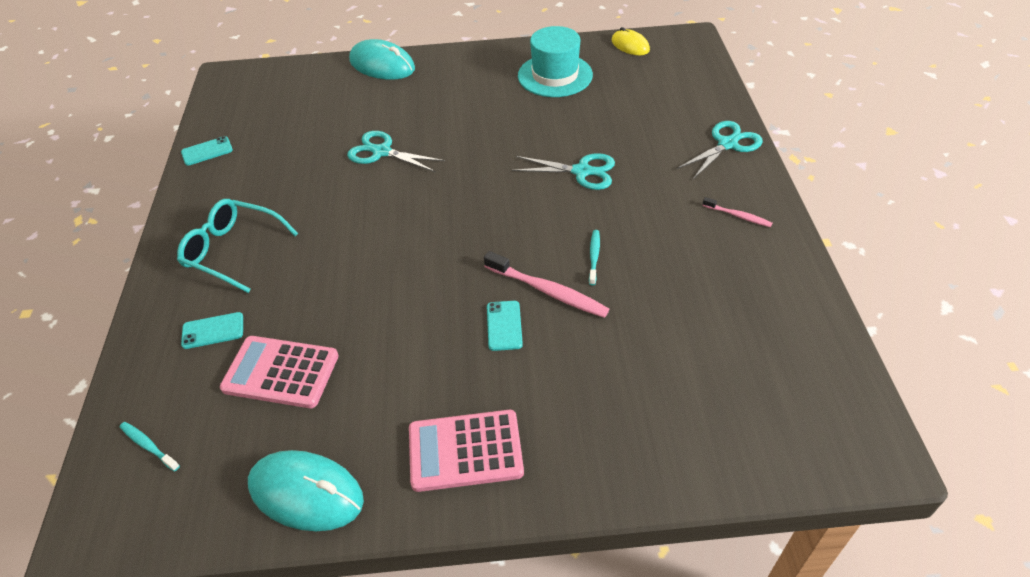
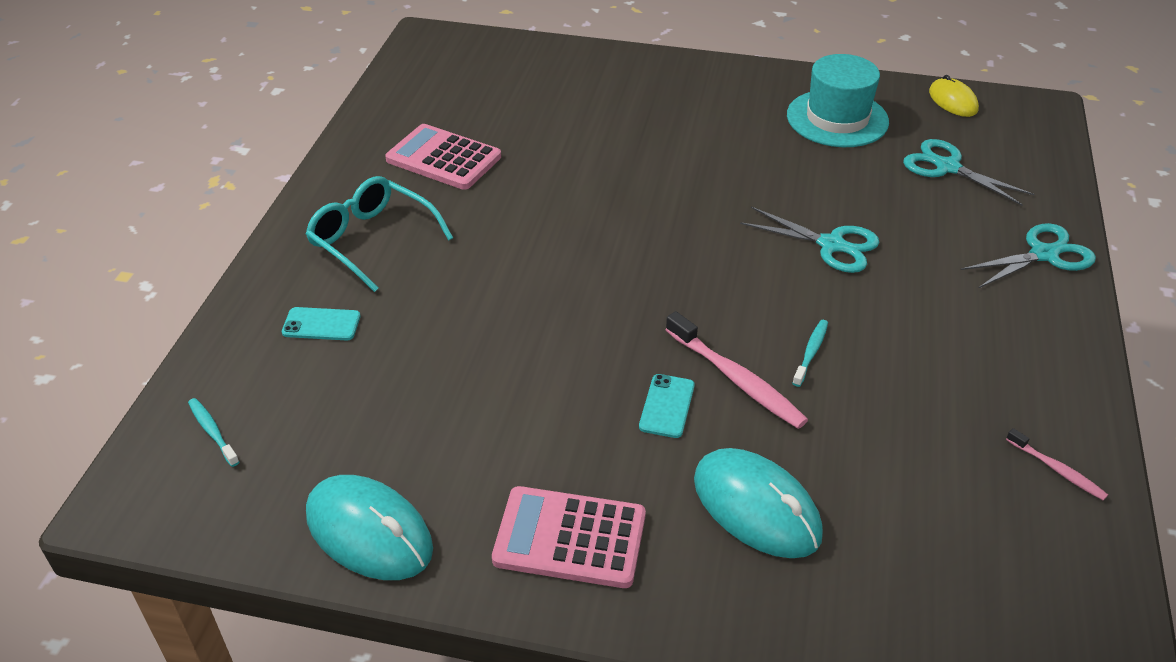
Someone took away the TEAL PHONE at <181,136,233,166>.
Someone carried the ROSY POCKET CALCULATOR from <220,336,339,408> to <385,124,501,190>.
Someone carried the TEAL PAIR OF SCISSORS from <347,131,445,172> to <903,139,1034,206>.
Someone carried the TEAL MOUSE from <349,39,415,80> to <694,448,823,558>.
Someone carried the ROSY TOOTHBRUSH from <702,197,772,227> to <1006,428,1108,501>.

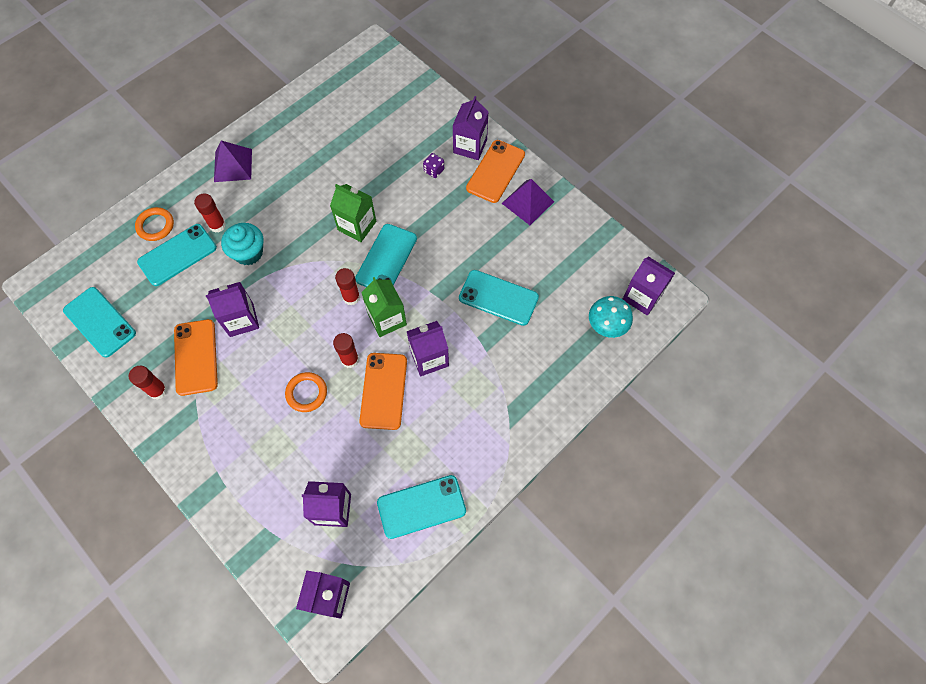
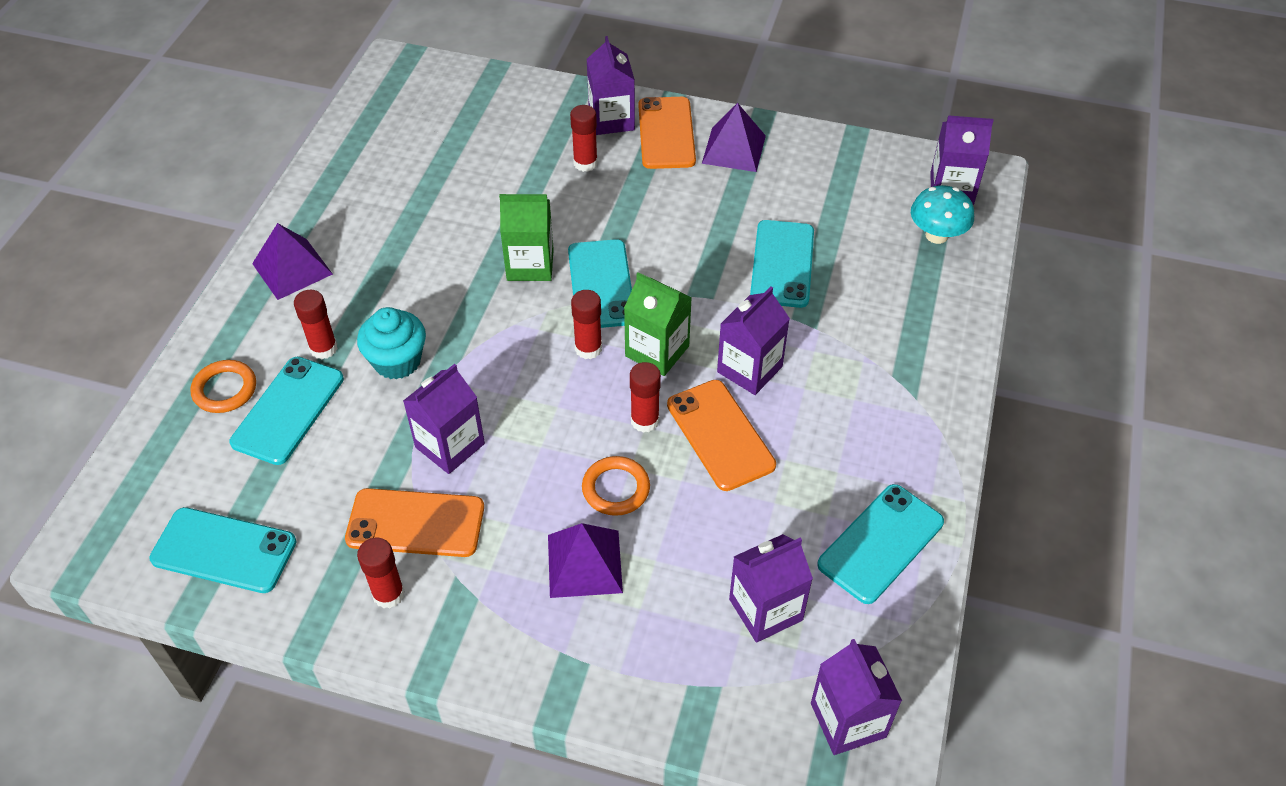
Someone rotated the ORANGE-COLOURED PHONE at <174,319,218,396> by 45 degrees counterclockwise.
Someone swapped the ROYAL PURPLE DICE at <423,153,444,178> for the CRIMSON GLUE STICK at <570,105,598,172>.
Someone rotated the TEAL PHONE at <459,270,539,326> by 75 degrees counterclockwise.
Someone put down the ROYAL PURPLE PYRAMID SHAPE at <548,523,623,598>.

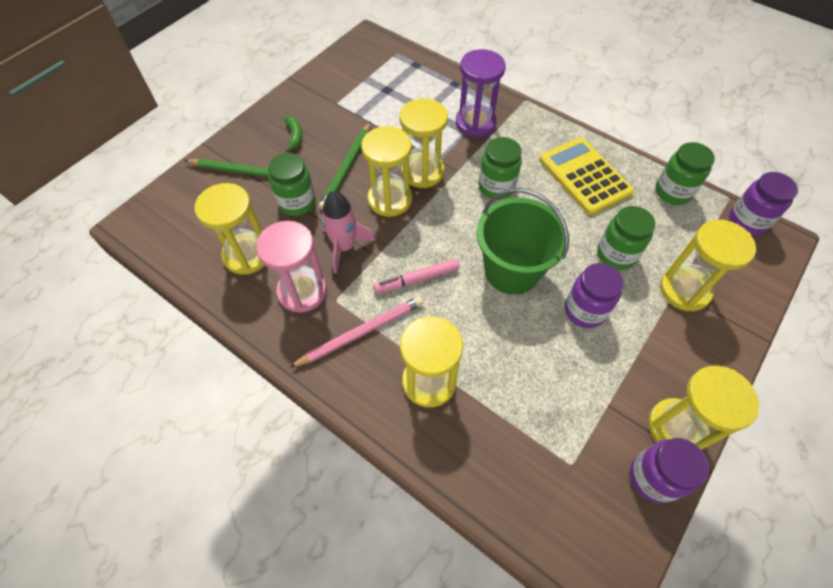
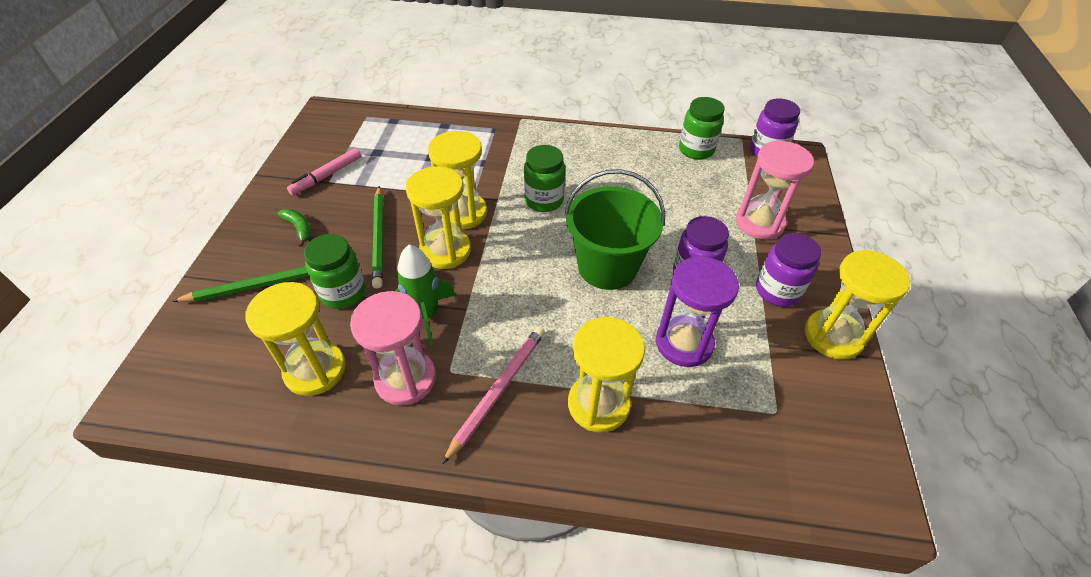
Someone repainted the ROSY TOY ROCKET at <321,190,375,273>, which became the EMERALD TOY ROCKET at <395,245,455,345>.
Someone carried the ROSY MARKER PEN from <374,259,460,294> to <287,148,361,195>.
Someone carried the ROYAL PURPLE HOURGLASS from <456,49,506,137> to <656,257,739,367>.
Someone took away the YELLOW POCKET CALCULATOR at <539,137,634,215>.
Someone took away the EMERALD JAR at <597,206,656,270>.
Someone carried the ROYAL PURPLE JAR from <630,438,709,503> to <756,233,821,307>.
Someone repainted the YELLOW HOURGLASS at <660,220,756,312>, which became the ROSY HOURGLASS at <736,141,814,239>.

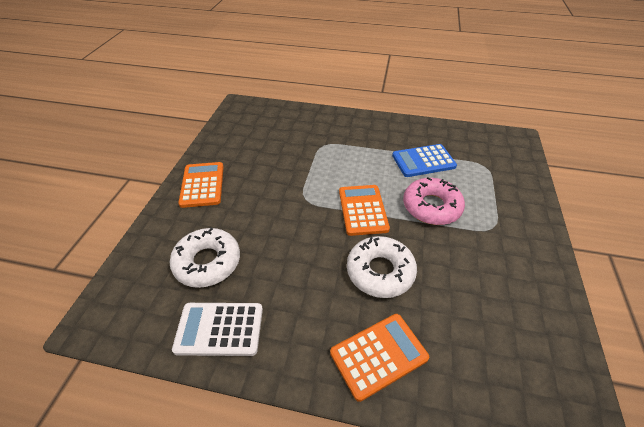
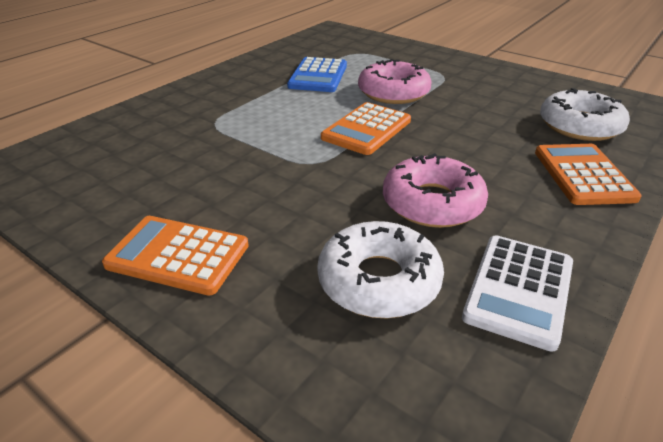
Someone rotated the ORANGE-COLOURED POCKET CALCULATOR at <339,185,390,236> by 75 degrees counterclockwise.
Someone carried the PURE WHITE DONUT from <347,236,417,298> to <540,88,630,141>.
Someone put down the ROSY DONUT at <383,153,488,228>.

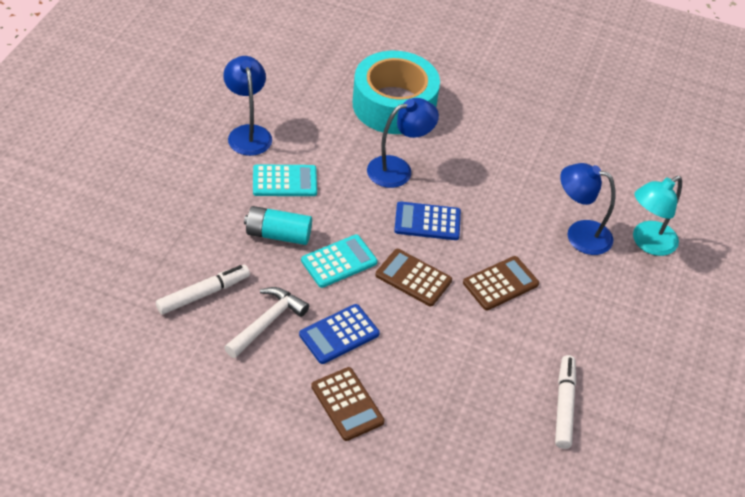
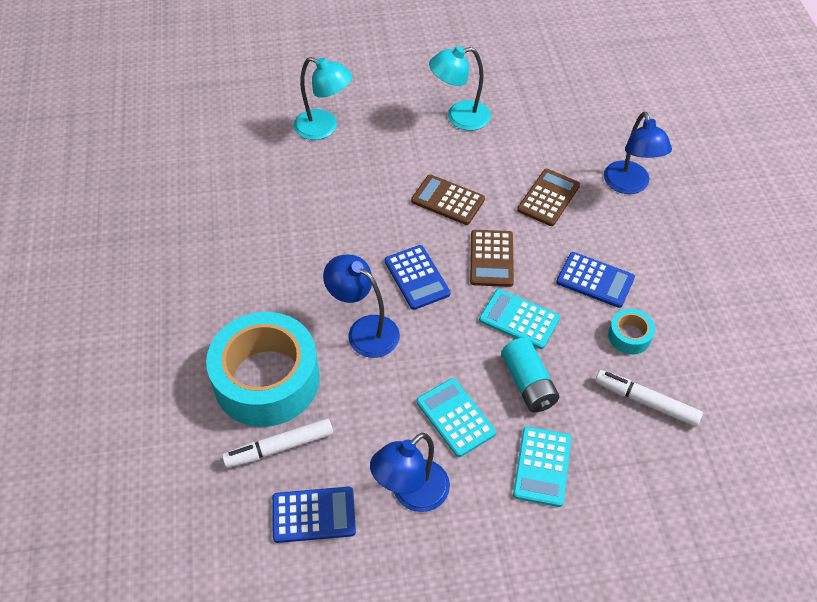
Someone swapped the PURE WHITE HAMMER at <224,287,309,358> for the TEAL TAPE at <608,309,655,354>.
Someone carried the BROWN POCKET CALCULATOR from <311,367,385,441> to <517,169,580,226>.
Someone carried the PURE WHITE MARKER PEN from <555,355,576,449> to <222,418,333,468>.
Someone carried the BLUE LAMP from <560,163,616,255> to <604,112,672,194>.
Someone put down the BLUE POCKET CALCULATOR at <272,487,356,543>.
Someone put down the TEAL LAMP at <429,46,491,131>.
Someone put down the TEAL POCKET CALCULATOR at <513,426,571,507>.

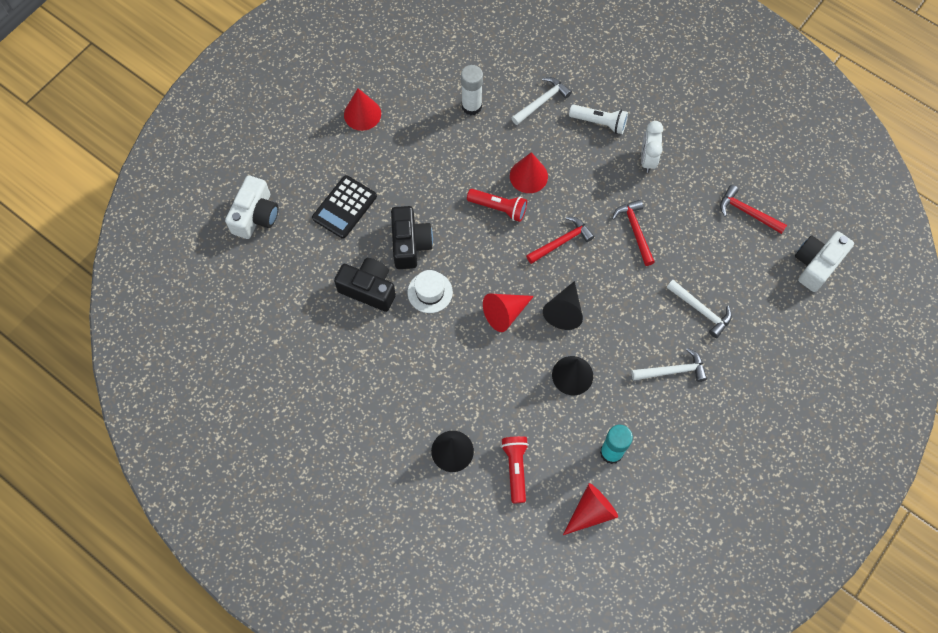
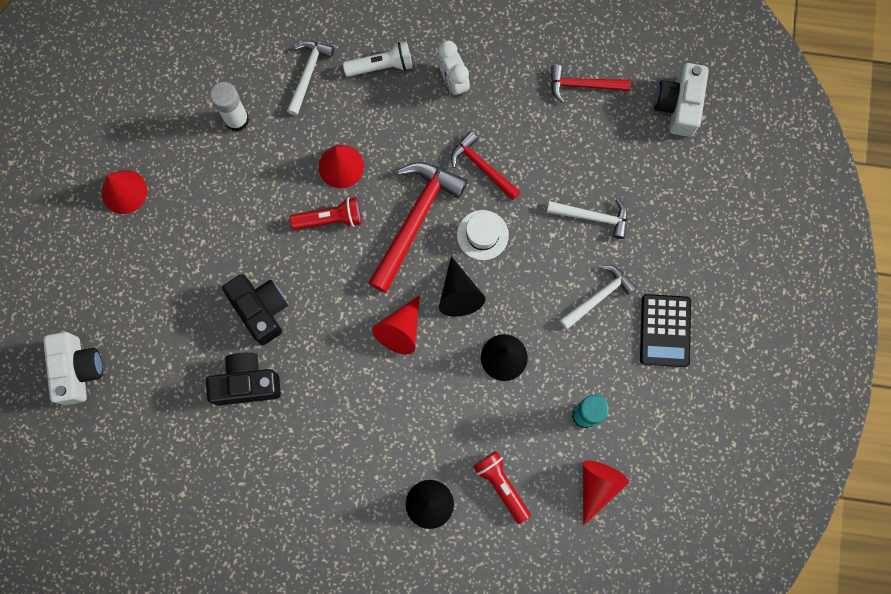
Someone carried the JET-BLACK POCKET CALCULATOR from <312,175,377,239> to <640,294,691,367>.
Someone carried the PURE WHITE HAT from <408,270,453,313> to <457,210,509,260>.
Someone scaled the CRIMSON HAMMER at <526,216,594,264> by 1.72.

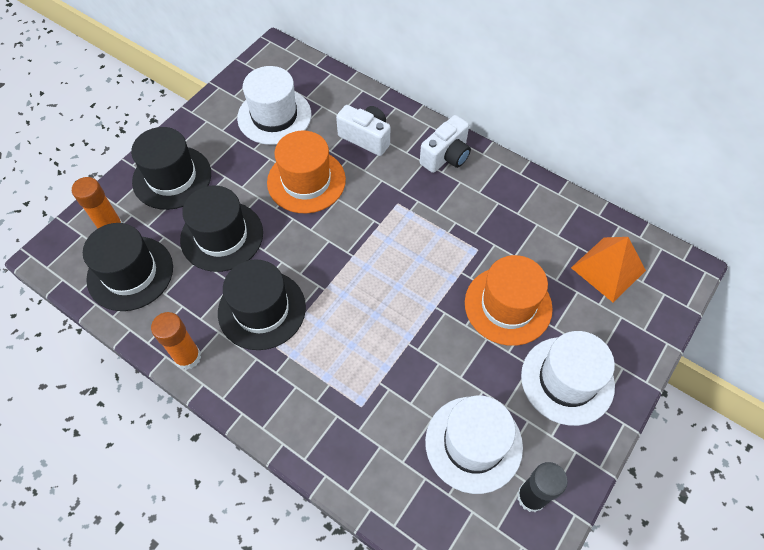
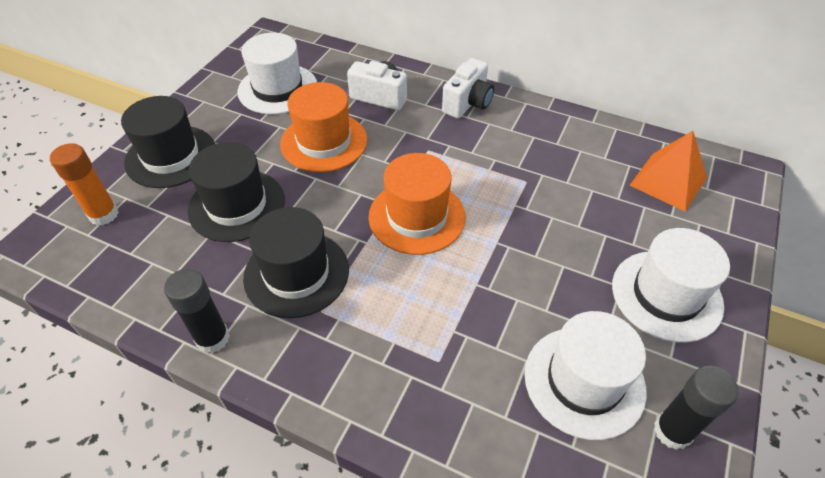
Someone took away the JET-BLACK HAT at <83,223,173,311>.
Someone repainted the ORANGE-COLOURED GLUE STICK at <151,312,201,370>, which became the JET-BLACK GLUE STICK at <164,269,230,353>.
Someone carried the ORANGE-COLOURED HAT from <465,255,553,346> to <369,153,466,255>.

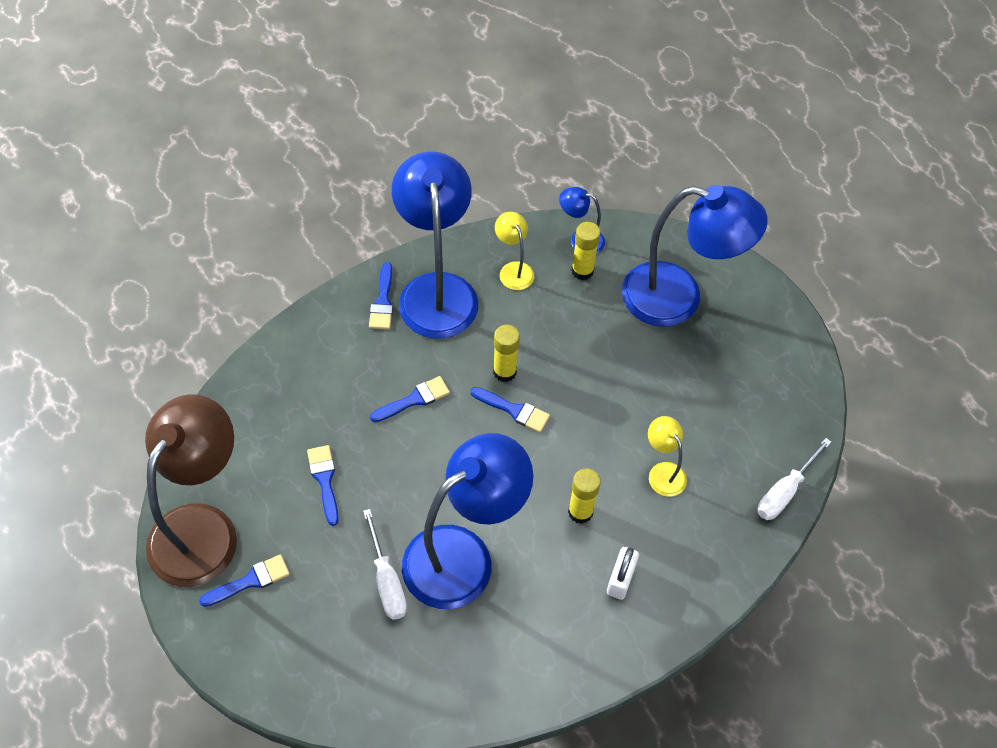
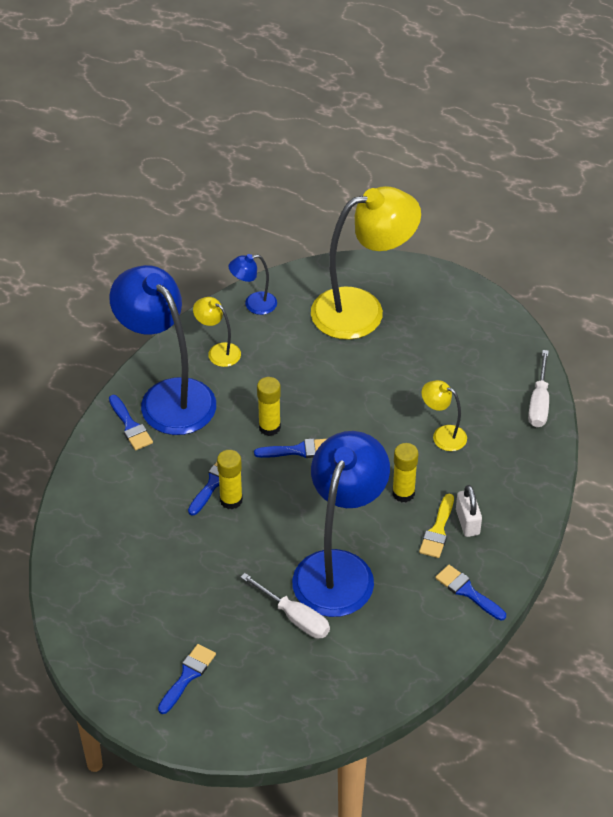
Someone took away the BROWN LAMP at <145,394,237,587>.
Someone carried the BLUE BRUSH from <307,445,339,526> to <435,565,506,621>.
Someone carried the YELLOW GLUE STICK from <571,222,601,280> to <217,450,243,509>.
Someone repainted the BLUE LAMP at <622,185,768,327>, which became the YELLOW LAMP at <311,186,421,340>.
Someone put down the YELLOW BRUSH at <419,494,454,558>.

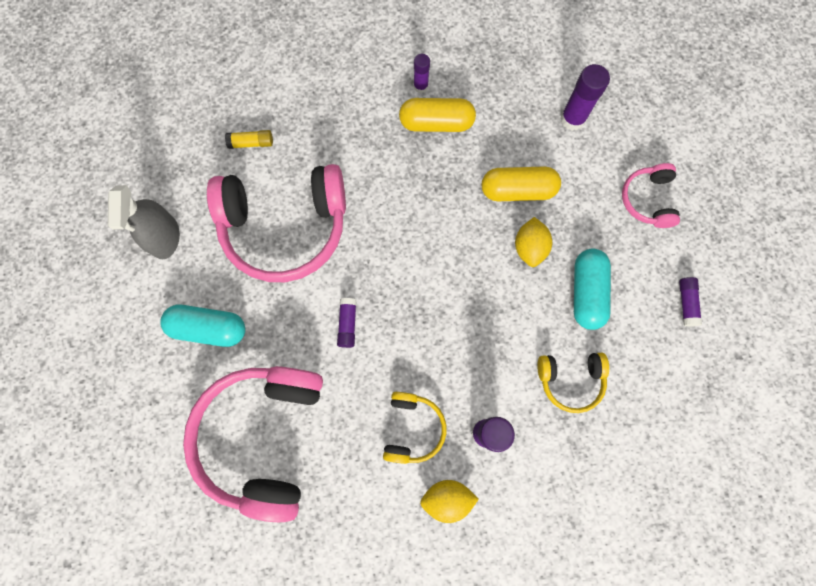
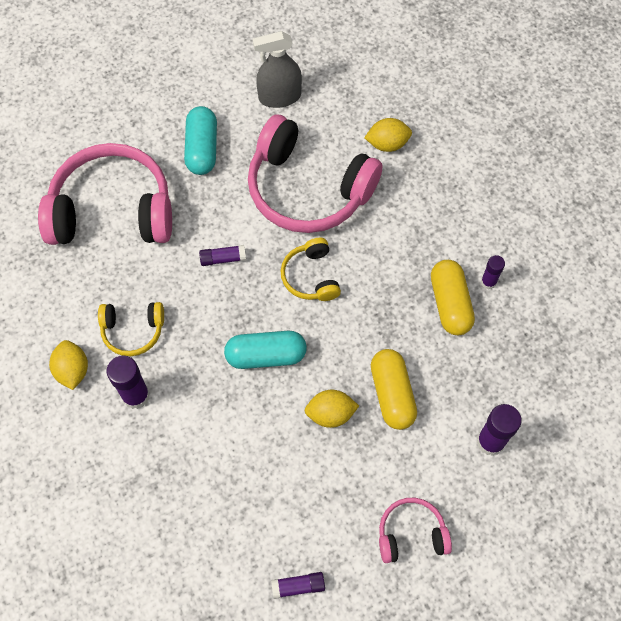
Someone rotated the ROSY OVER-EAR HEADPHONES at <207,164,346,282> by 45 degrees counterclockwise.
Someone swapped the YELLOW GLUE STICK at <225,130,273,149> for the YELLOW LEMON at <364,118,412,152>.
Someone carried the YELLOW OVER-EAR HEADPHONES from <537,353,609,413> to <281,238,341,301>.
Someone carried the TEAL CAPSULE from <574,249,611,330> to <224,331,307,369>.

